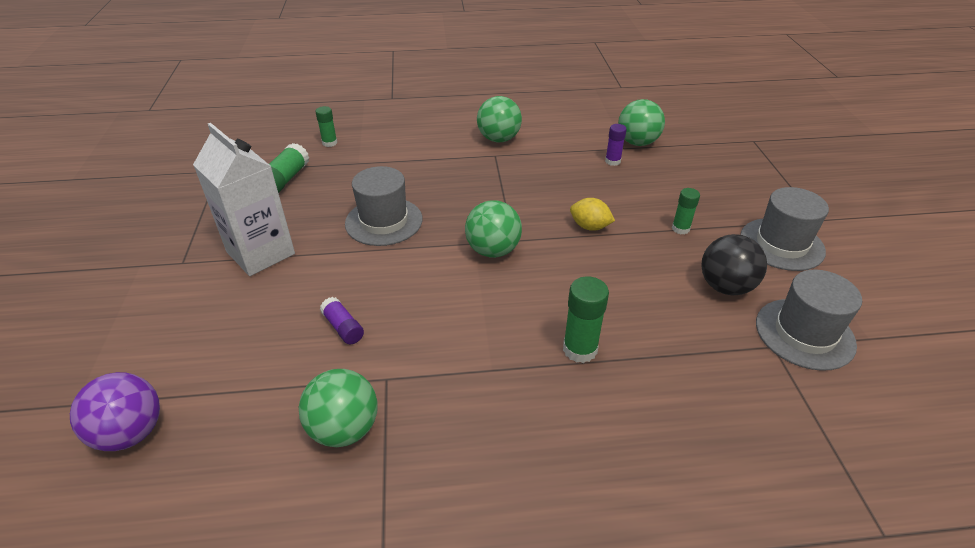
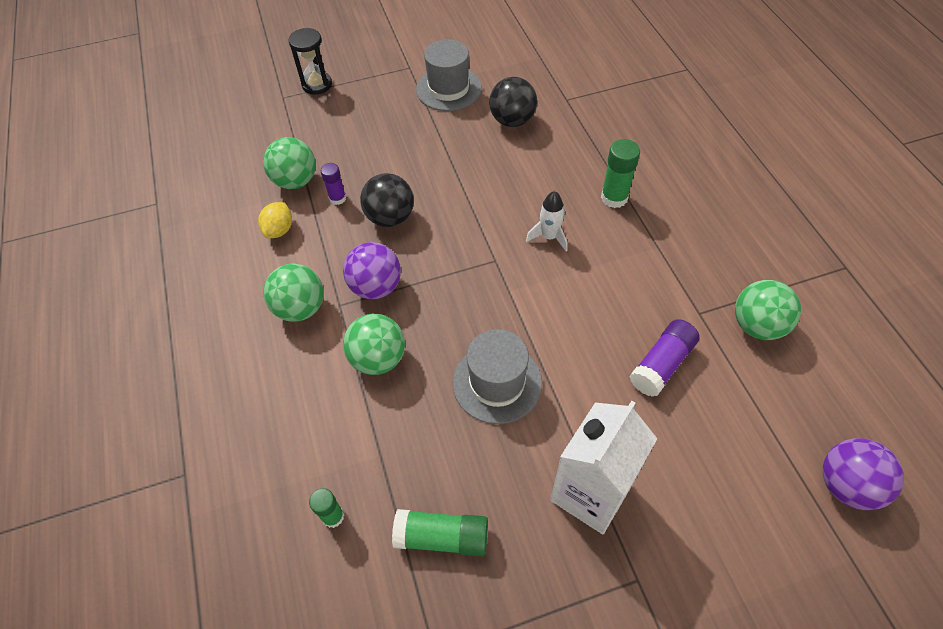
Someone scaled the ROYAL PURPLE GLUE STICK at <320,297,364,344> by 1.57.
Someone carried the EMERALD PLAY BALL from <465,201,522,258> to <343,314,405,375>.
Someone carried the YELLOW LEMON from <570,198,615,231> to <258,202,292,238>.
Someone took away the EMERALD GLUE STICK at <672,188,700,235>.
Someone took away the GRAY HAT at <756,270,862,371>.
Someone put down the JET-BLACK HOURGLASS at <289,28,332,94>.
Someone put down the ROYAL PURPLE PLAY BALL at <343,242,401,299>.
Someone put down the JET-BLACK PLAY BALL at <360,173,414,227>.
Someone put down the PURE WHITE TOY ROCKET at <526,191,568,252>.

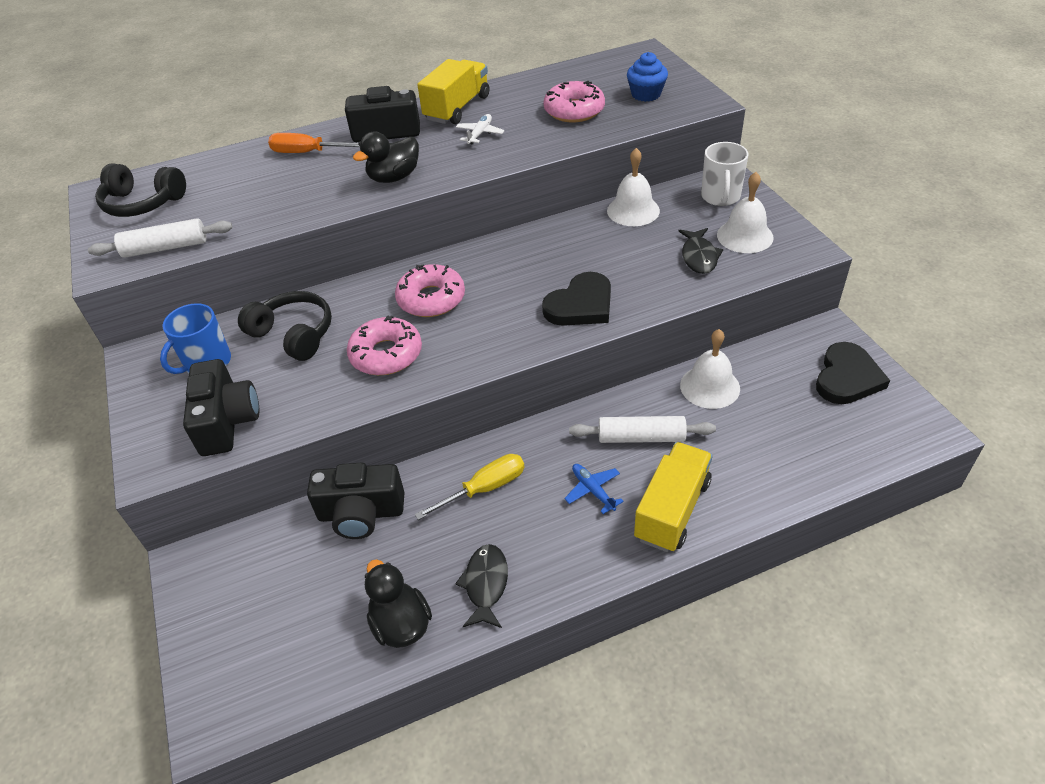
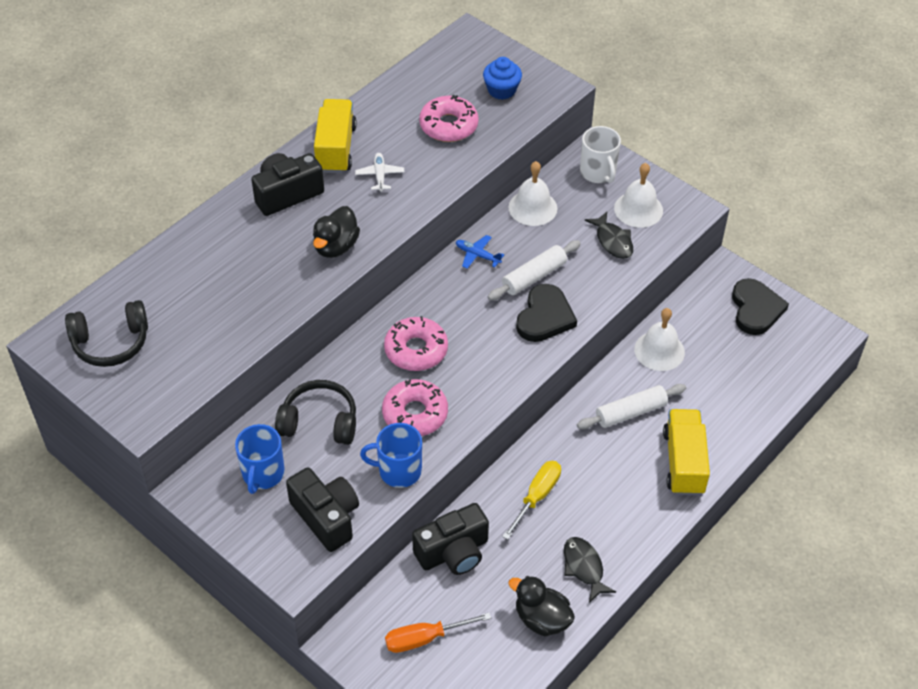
Someone carried the PURE WHITE ROLLING PIN from <88,218,233,258> to <488,240,581,301>.
Someone carried the ORANGE-COLOURED FLAT SCREWDRIVER from <268,133,360,153> to <385,613,491,653>.
Someone carried the BLUE PLANE from <564,464,624,514> to <456,235,505,269>.
Someone put down the BLUE TEA MUG at <360,423,422,488>.

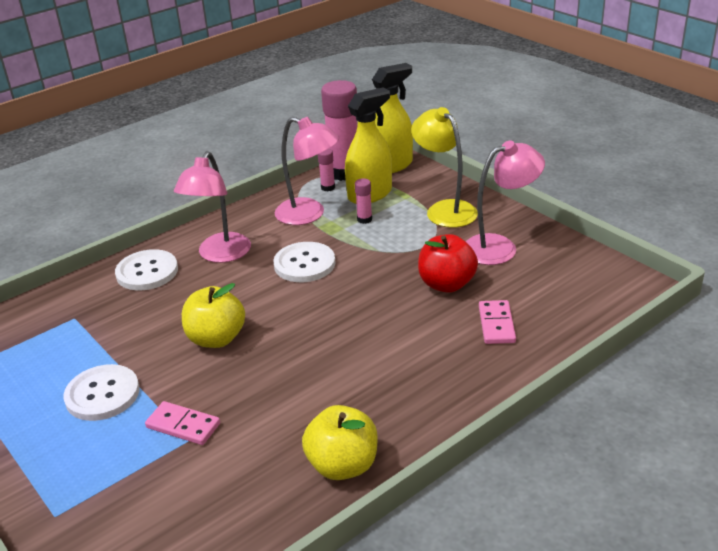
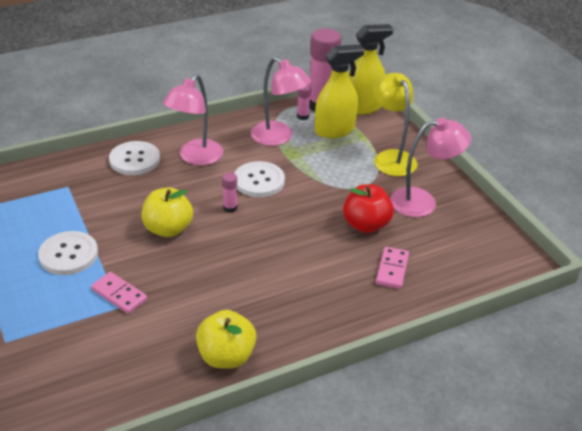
Someone carried the ROSY GLUE STICK from <355,178,372,224> to <222,173,237,213>.

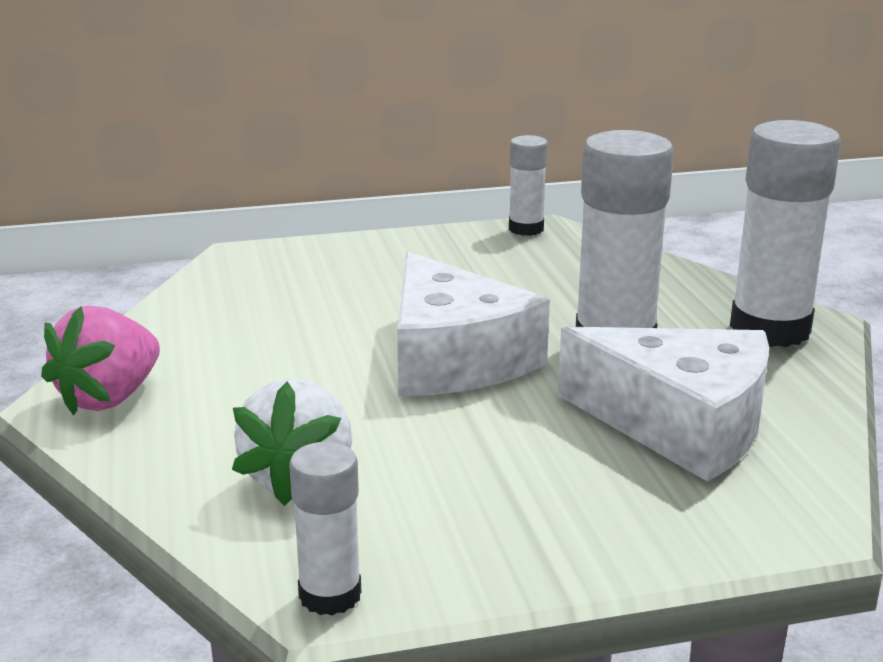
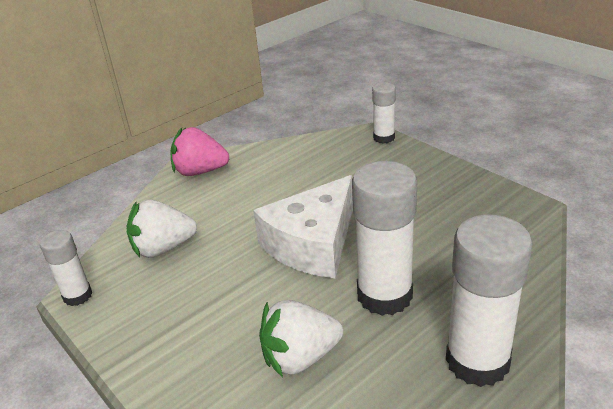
Someone carried the PURE WHITE GLUE STICK from <509,135,548,236> to <372,82,396,144>.
Someone swapped the PURE WHITE CHEESE at <558,327,769,482> for the PURE WHITE BERRY at <259,300,343,378>.

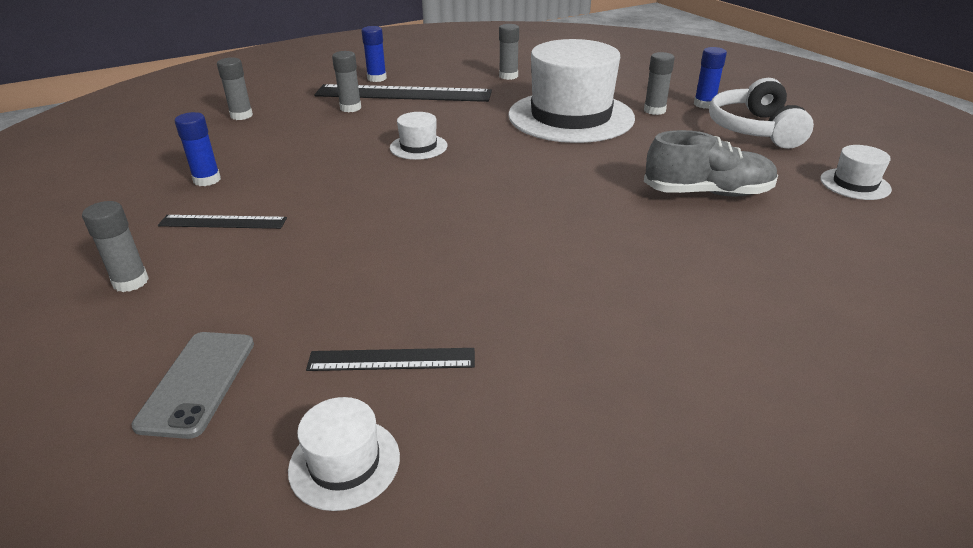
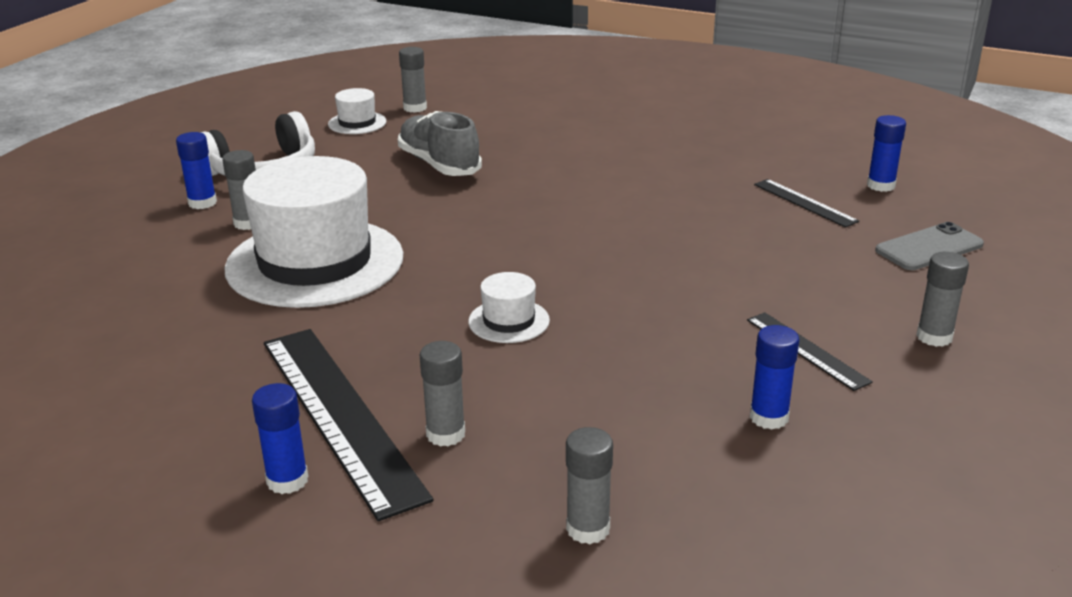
Someone swapped the PURE WHITE HAT at <288,397,400,511> for the BLUE GLUE STICK at <867,115,906,192>.
Someone carried the GRAY GLUE STICK from <499,24,519,80> to <399,47,427,113>.

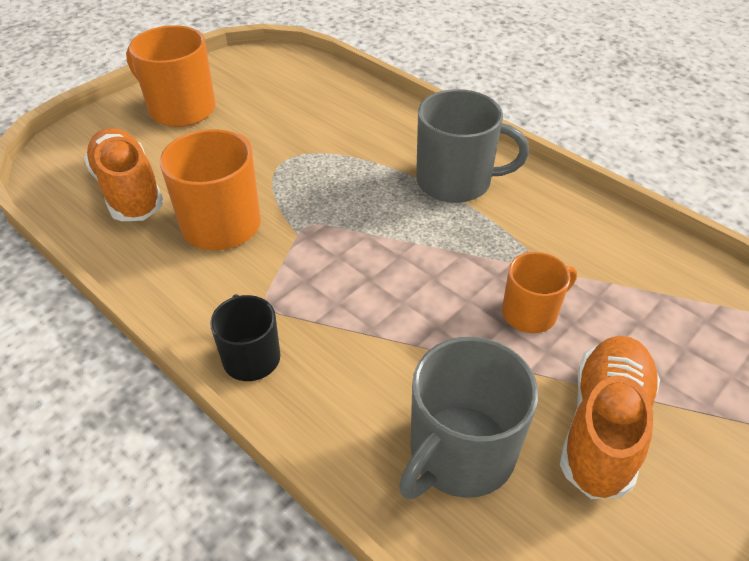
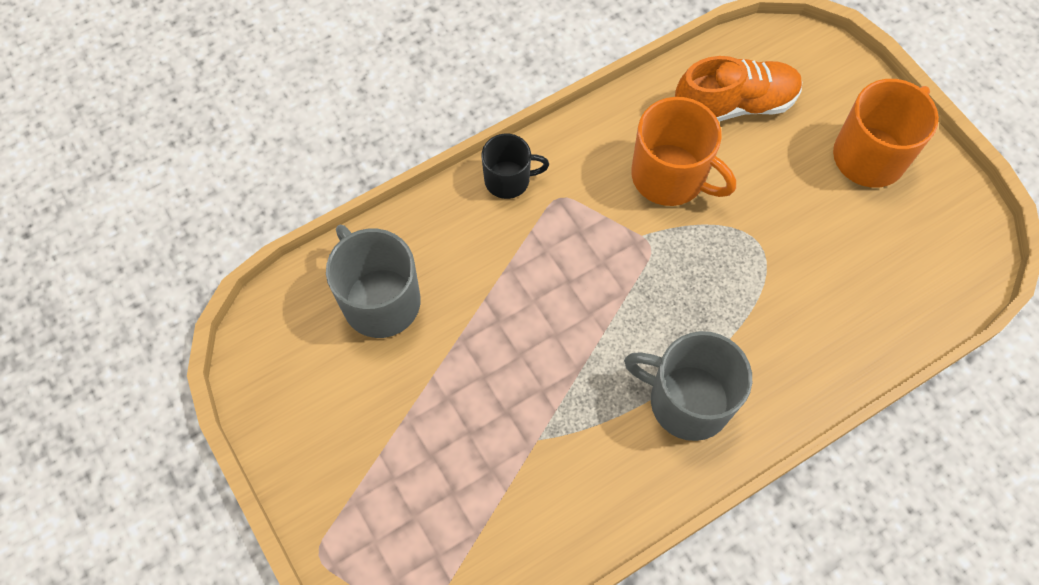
Someone rotated the GRAY TEA MUG at <416,89,529,203> by 90 degrees clockwise.
Someone took away the ORANGE-COLOURED TEA MUG at <502,252,577,333>.
Someone took away the ORANGE-COLOURED SNEAKER at <560,336,660,499>.

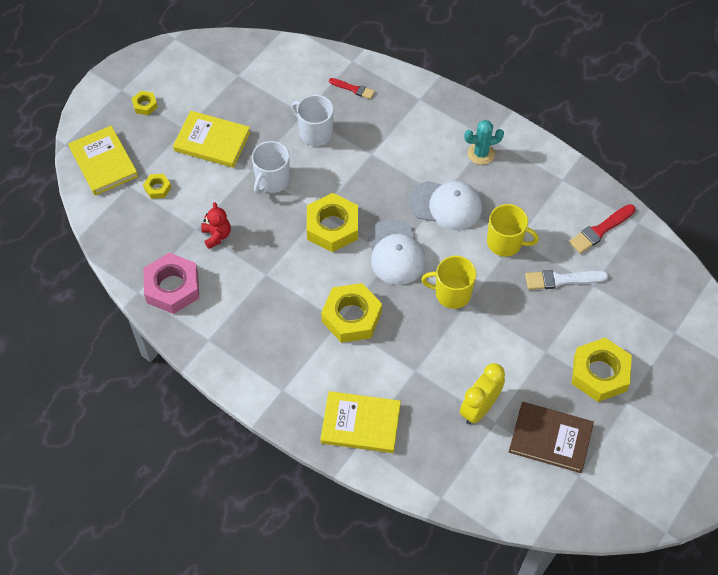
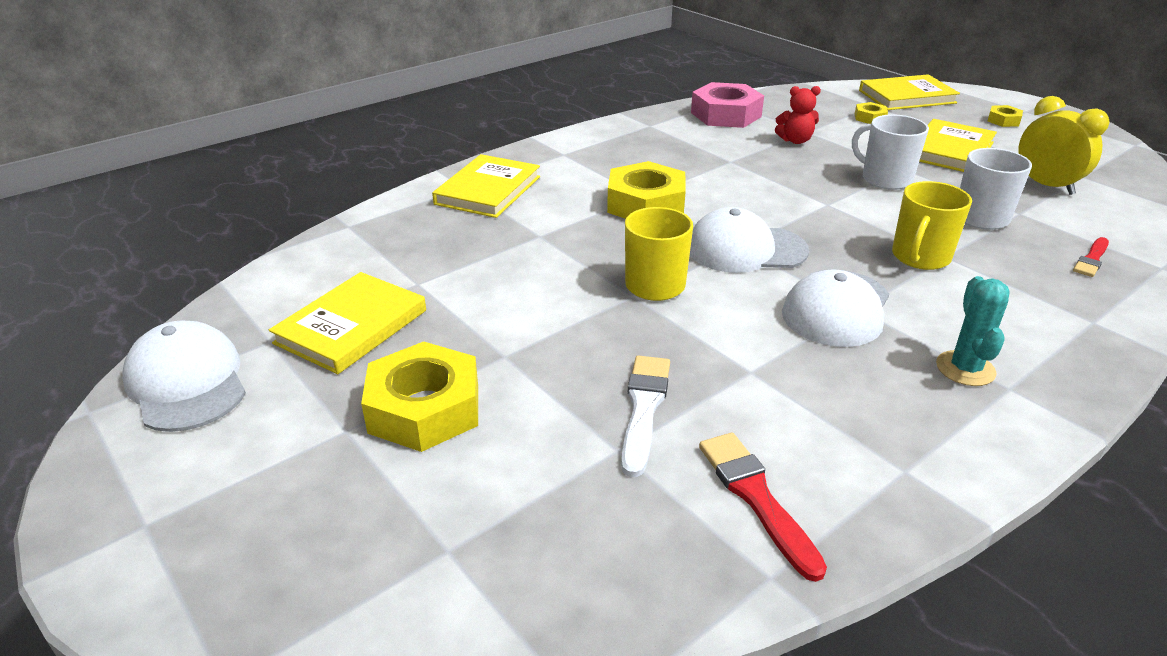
Someone took away the YELLOW HEX NUT at <307,193,358,252>.
Someone carried the YELLOW BEDSIDE CLOCK from <460,363,505,424> to <1018,96,1109,195>.
Someone carried the YELLOW TEA MUG from <487,204,539,257> to <892,181,972,270>.
Someone repainted the BROWN HARDCOVER at <509,402,594,473>, which became the YELLOW HARDCOVER at <269,272,426,374>.
Someone put down the PURE WHITE CAP at <123,321,246,432>.

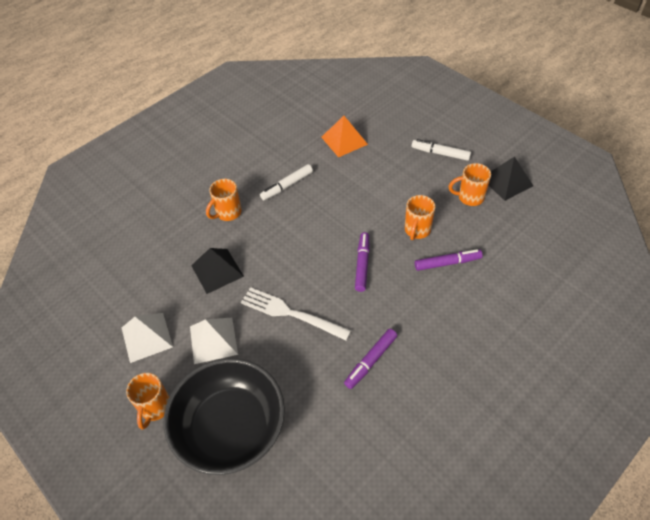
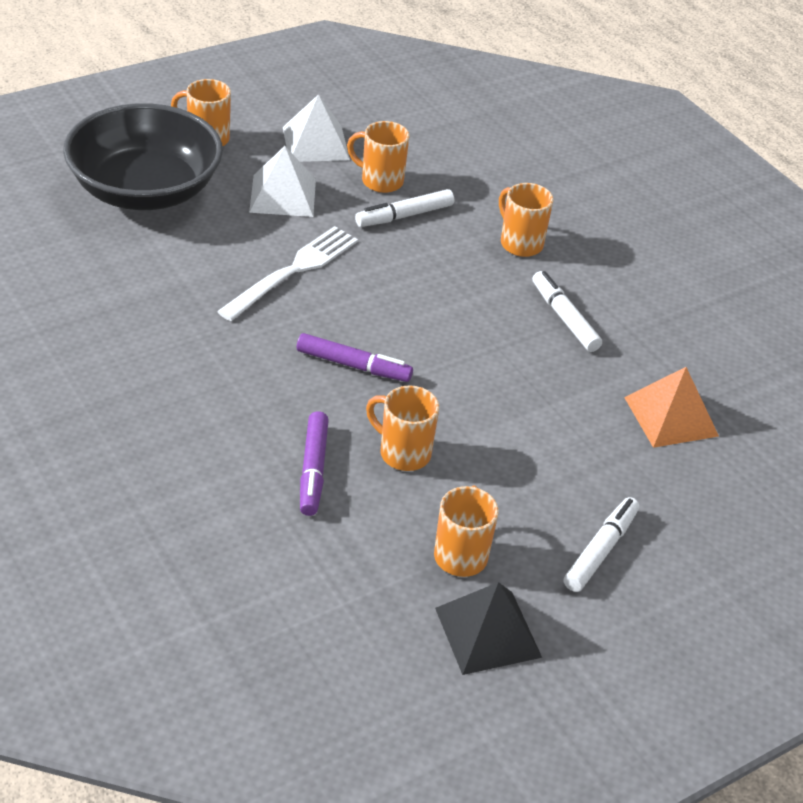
Someone swapped the JET-BLACK PYRAMID SHAPE at <191,248,244,294> for the PURE WHITE MARKER PEN at <355,189,454,227>.
Someone took away the ROYAL PURPLE MARKER PEN at <344,329,397,389>.
Someone put down the ORANGE-COLOURED TEA MUG at <347,121,410,193>.

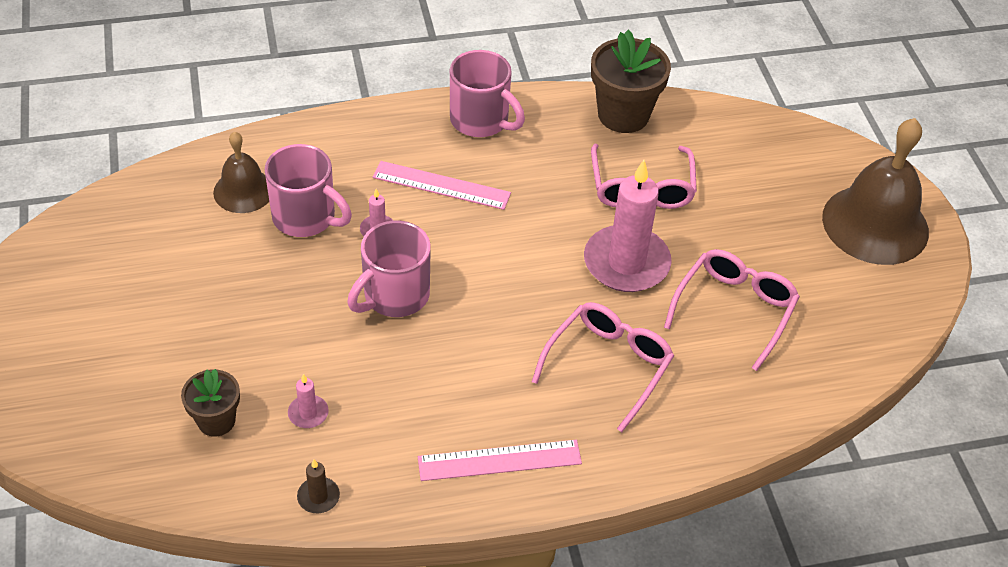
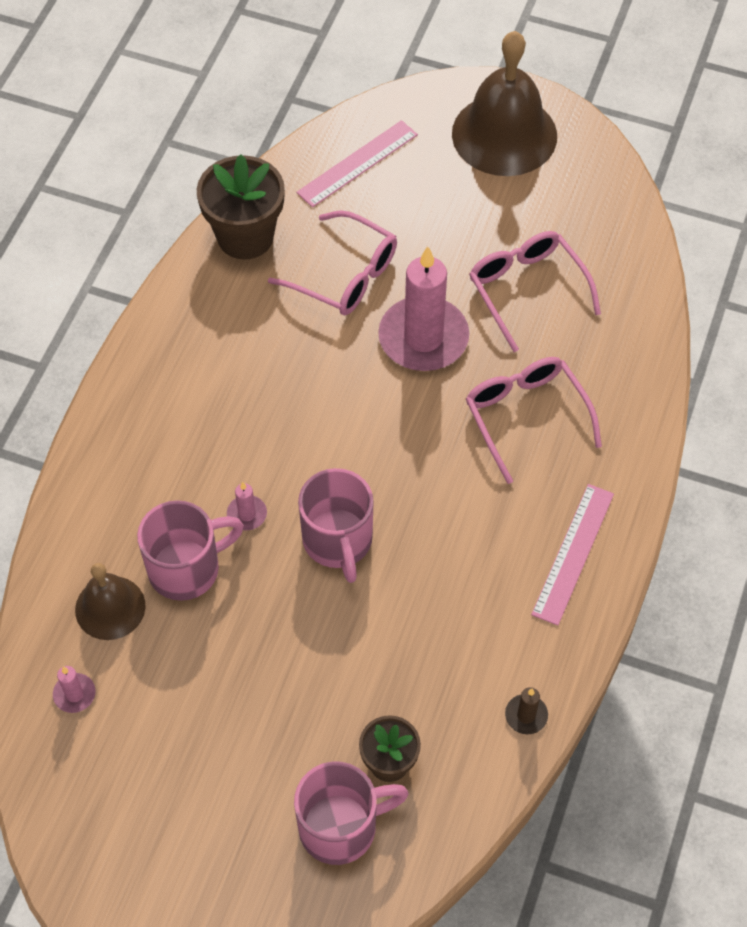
Someone carried the ROSY CANDLE from <288,374,329,428> to <53,666,95,713>.
Someone carried the ROSY RULER from <373,161,511,210> to <297,120,418,207>.
Someone carried the ROSY TEA MUG from <450,50,525,137> to <294,761,409,865>.

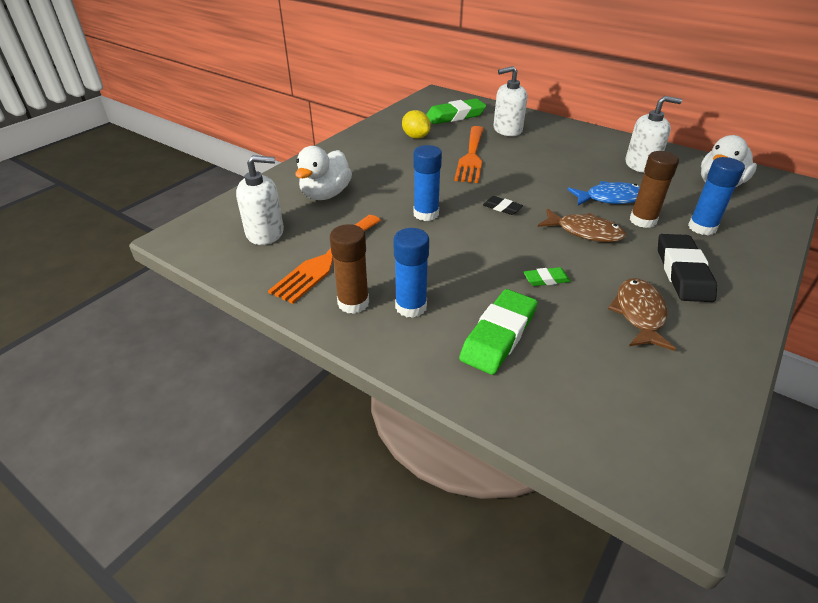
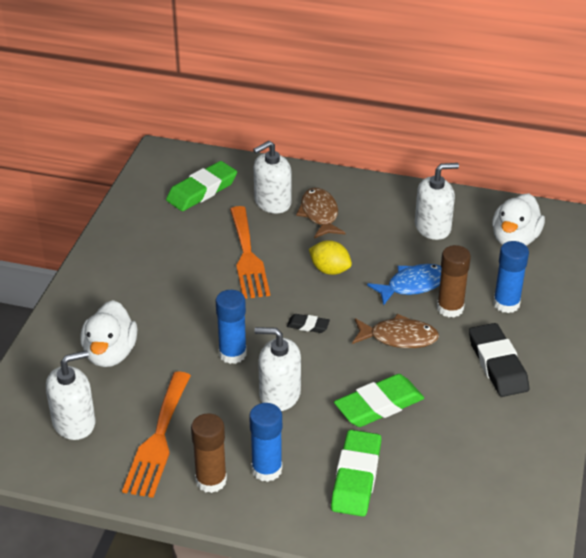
Someone carried the YELLOW LEMON from <402,110,431,139> to <309,240,352,275>.
Someone scaled the EMERALD PENCIL ERASER at <524,267,571,286> by 2.03.
Someone carried the BROWN FISH from <608,278,676,351> to <296,188,346,238>.
Someone put down the PURE WHITE SOAP PUMP at <255,327,301,411>.

